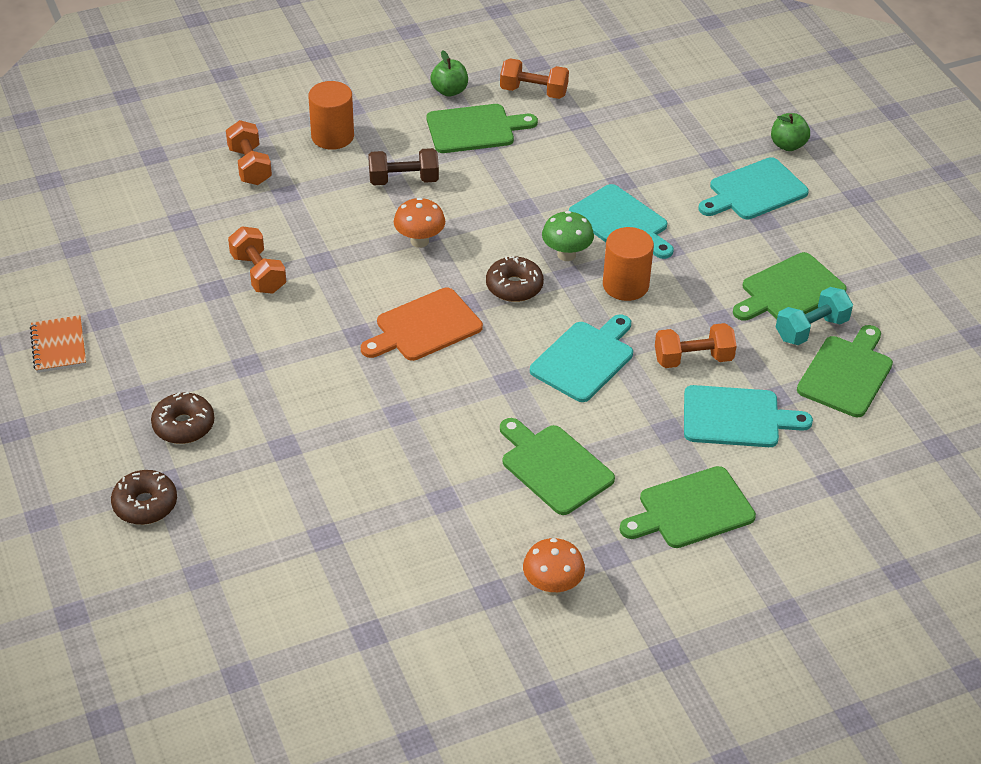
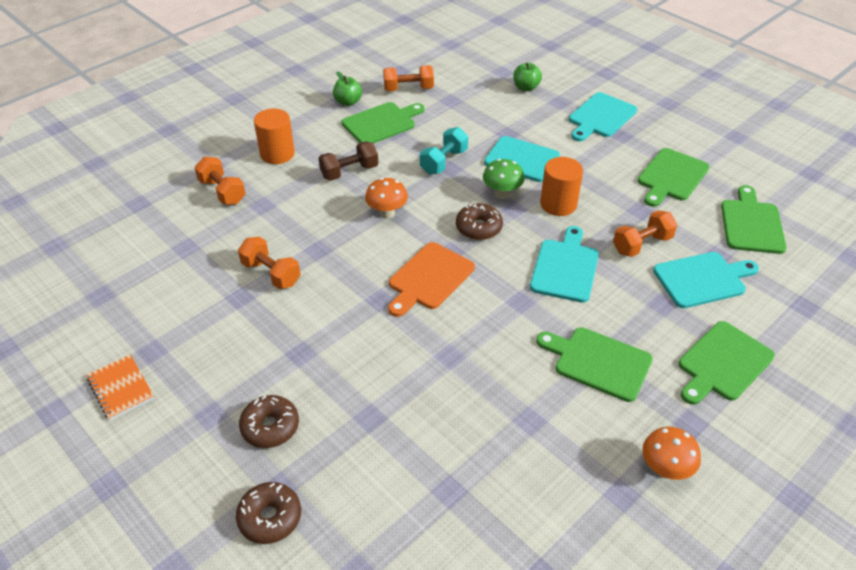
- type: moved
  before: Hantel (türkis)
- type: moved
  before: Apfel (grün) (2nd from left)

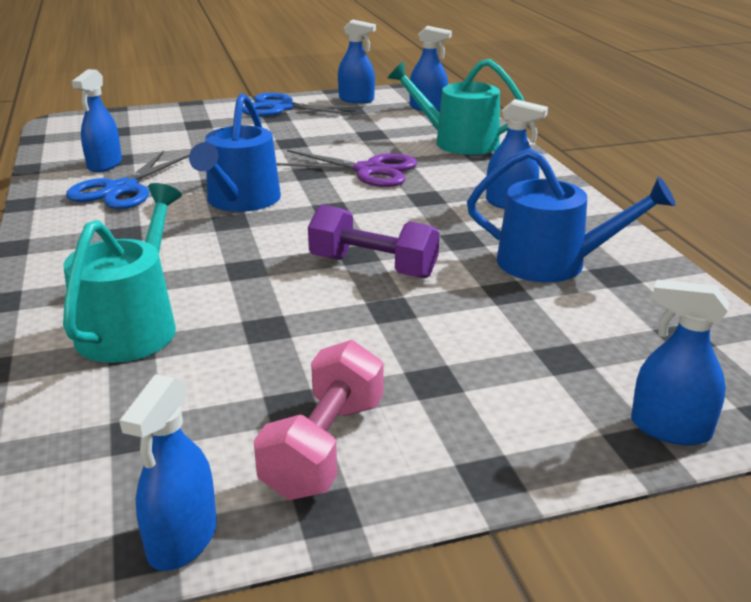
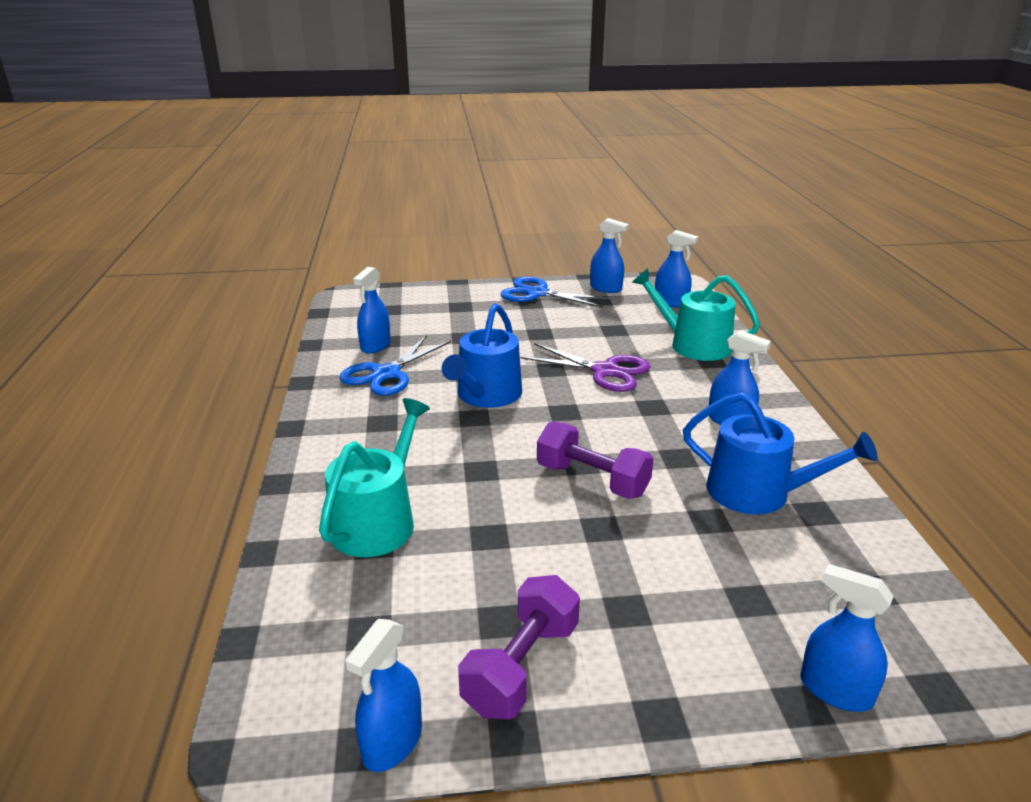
- type: recoloured
  before: Hantel (rosa)
  after: Hantel (lila) (1st from left)

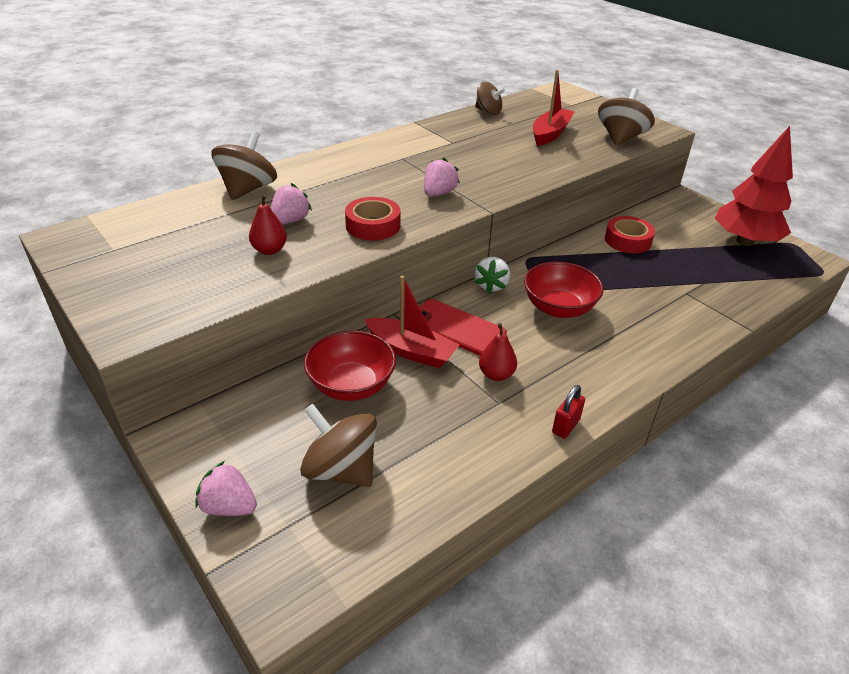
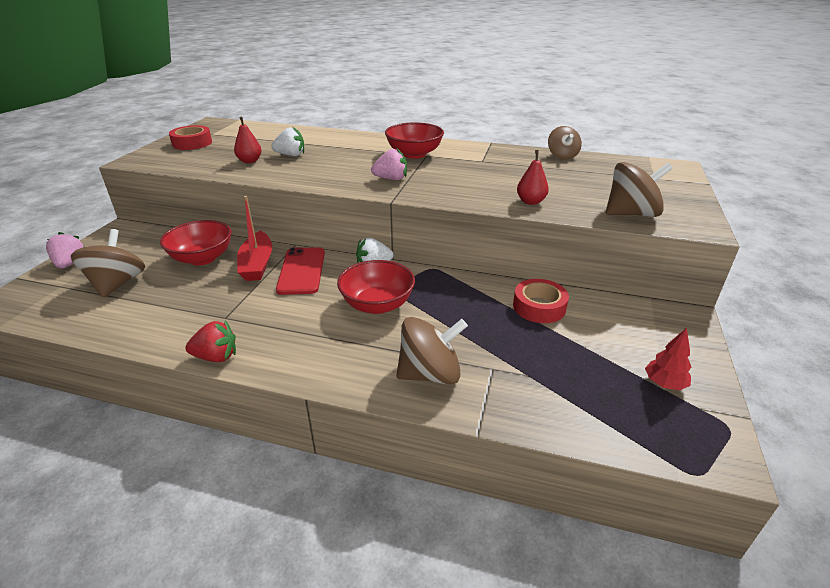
- type: moved
  before: Klebeband (rot) (1st from left)
- type: replaced
  before: Vorhängeschloss (rot)
  after: Erdbeere (rot)
- type: recoloured
  before: Erdbeere (rosa) (2nd from left)
  after: Erdbeere (weiß) (1st from left)
- type: added
  after: Schüssel (rot) (3rd from left)
- type: moved
  before: Kreisel (braun) (1st from left in the first image)
  after: Kreisel (braun) (2nd from left)
- type: moved
  before: Birne (rot) (2nd from left)
- type: resized
  before: Baum (rot)
  scale: 0.44
- type: removed
  before: Boot (rot) (2nd from left)

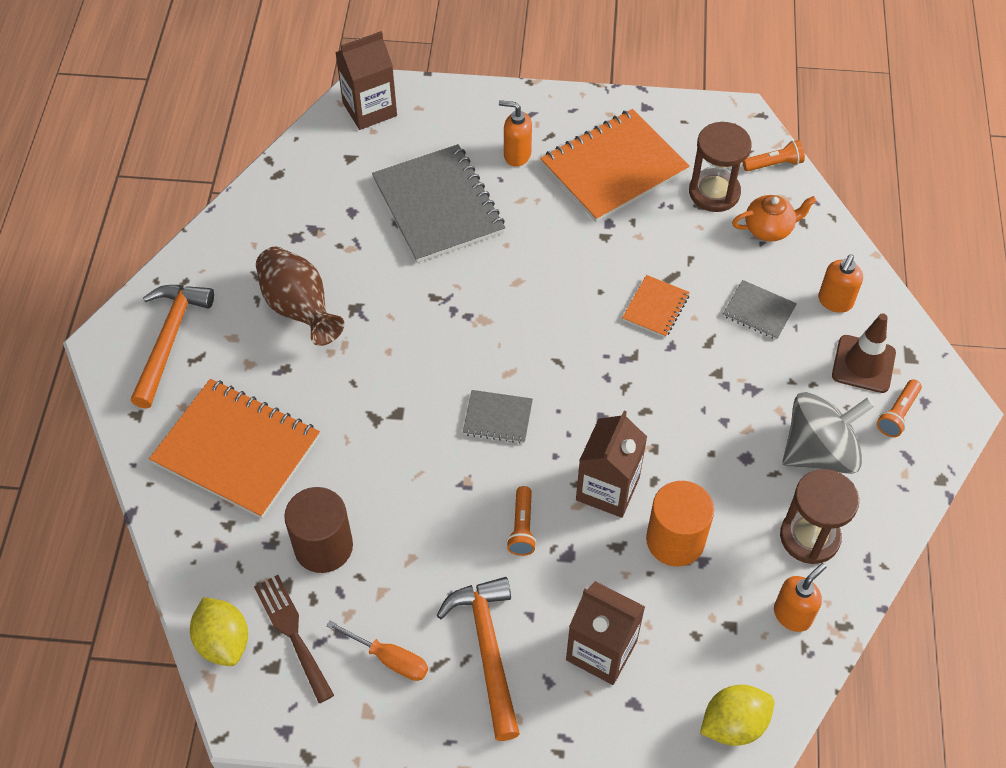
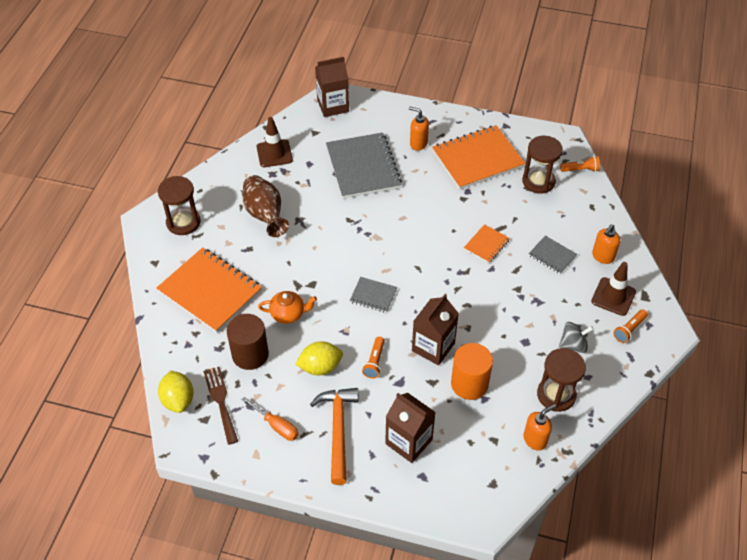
- type: replaced
  before: Hammer (orange) (1st from left)
  after: Sanduhr (braun) (1st from left)
- type: added
  after: Leitkegel (braun) (1st from left)
- type: moved
  before: Teekanne (orange)
- type: moved
  before: Zitrone (gelb) (2nd from left)
- type: resized
  before: Kreisel (grau)
  scale: 0.57

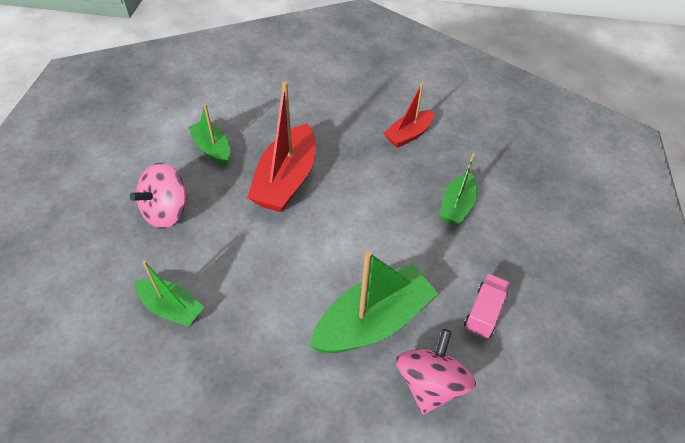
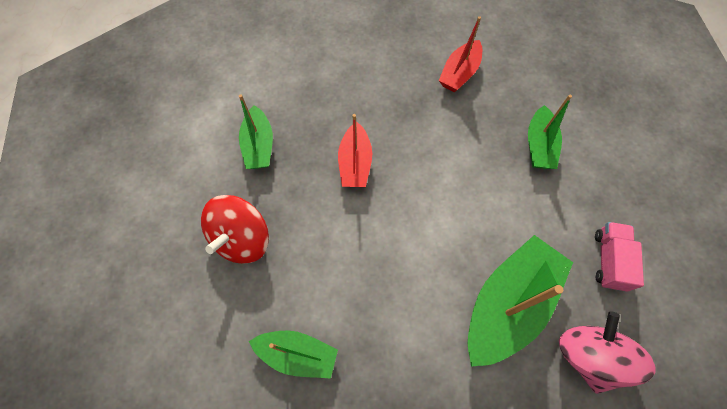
- type: recoloured
  before: Kreisel (rosa) (1st from left)
  after: Kreisel (rot)
- type: turned
  before: Boot (grün) (2nd from left in the first image)
  turn: -135
- type: resized
  before: Boot (rot) (1st from left)
  scale: 0.58

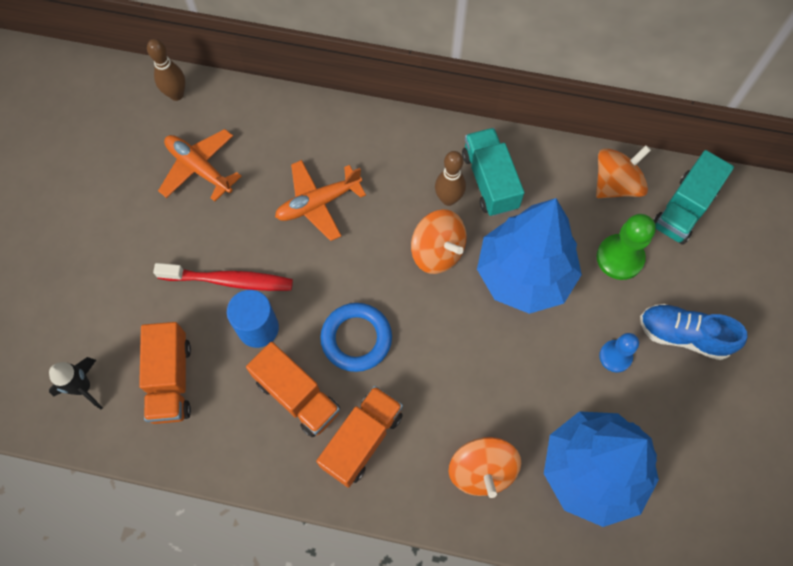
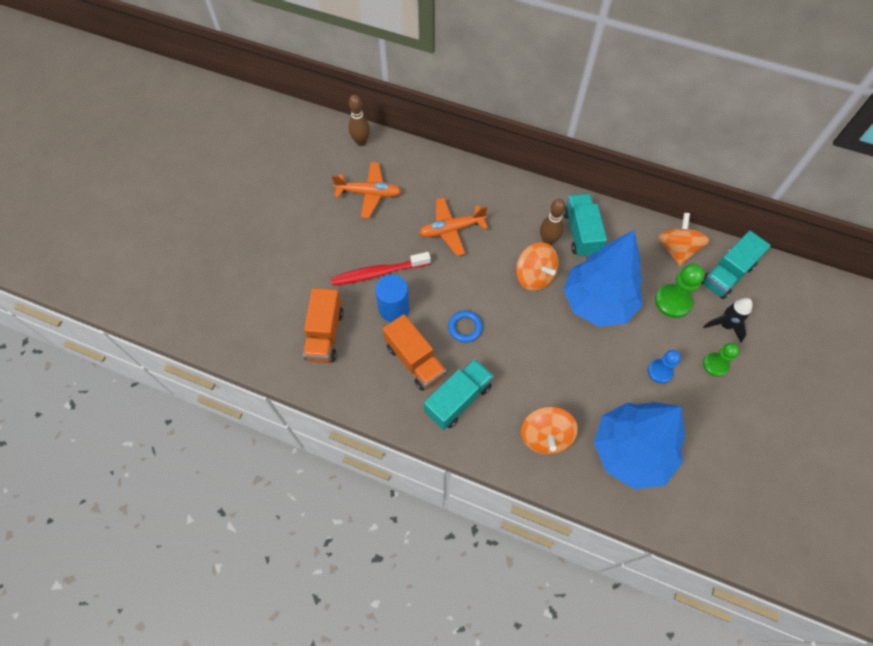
- type: turned
  before: Zahnbürste (rot)
  turn: 150
- type: turned
  before: Flugzeug (orange) (1st from left)
  turn: 135
- type: recoloured
  before: Lastwagen (orange) (3rd from left)
  after: Lastwagen (türkis) (1st from left)
- type: resized
  before: Ring (blau)
  scale: 0.65
- type: turned
  before: Kreisel (orange) (3rd from left)
  turn: -60
- type: moved
  before: Rakete (schwarz)
- type: replaced
  before: Schuh (blau)
  after: Bauer (grün) (2nd from left)

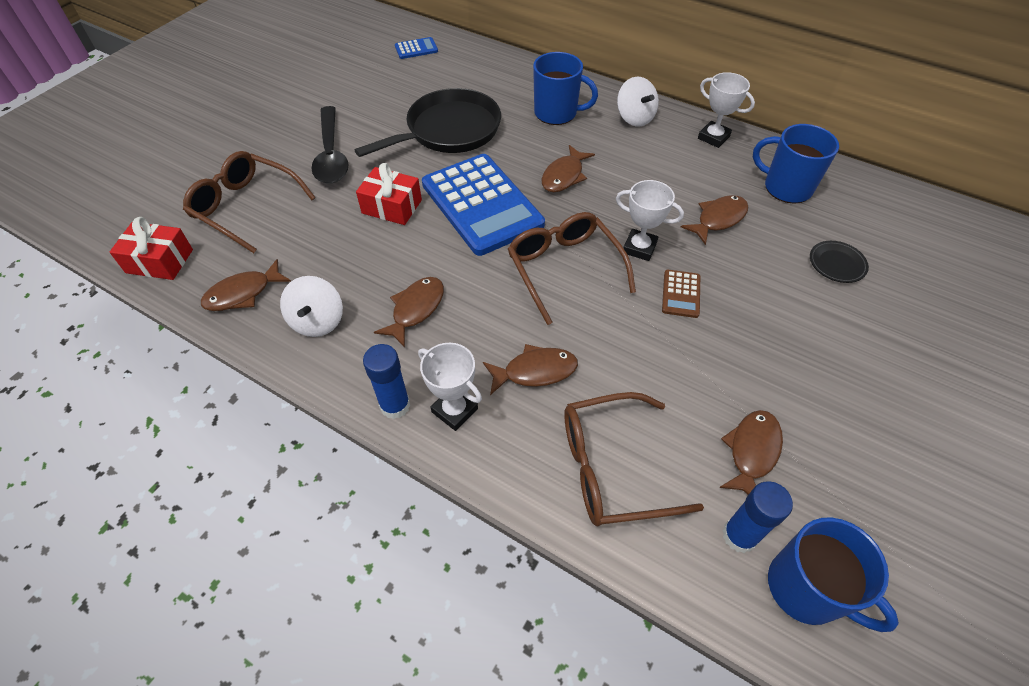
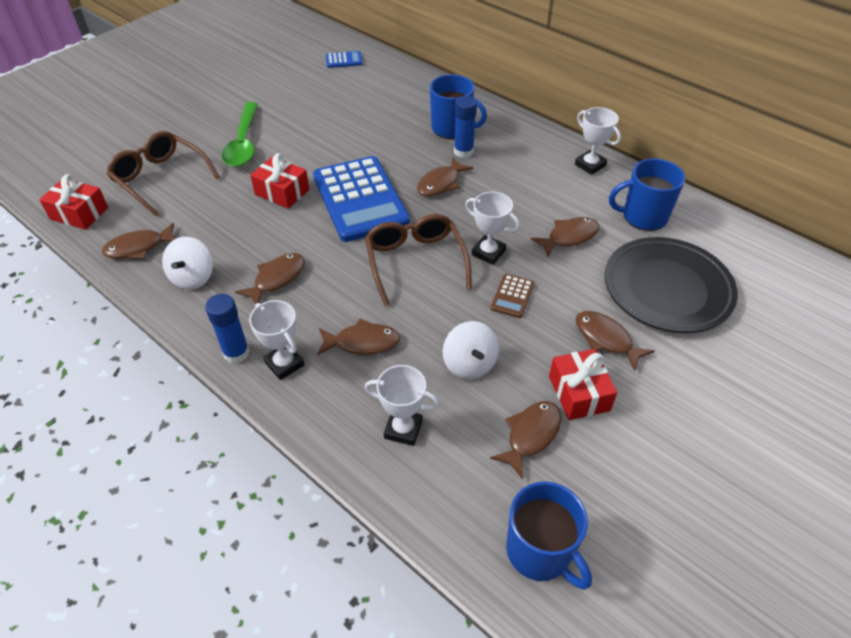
- type: recoloured
  before: Löffel (schwarz)
  after: Löffel (grün)
- type: replaced
  before: Brille (braun) (3rd from left)
  after: Pokal (weiß) (2nd from left)
- type: moved
  before: Kreisel (weiß) (2nd from left)
- type: moved
  before: Klebestift (blau) (2nd from left)
- type: added
  after: Geschenk (rot) (3rd from left)
- type: added
  after: Fisch (braun) (7th from left)
- type: resized
  before: Teller (schwarz)
  scale: 2.44
- type: turned
  before: Tasse (blau) (2nd from left in the first image)
  turn: -45
- type: removed
  before: Pfanne (schwarz)

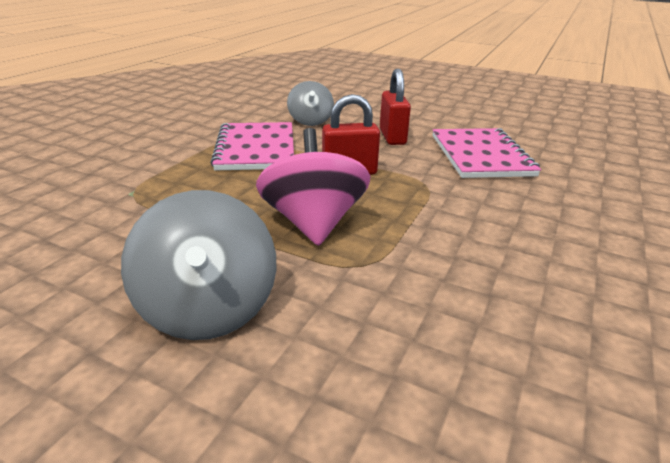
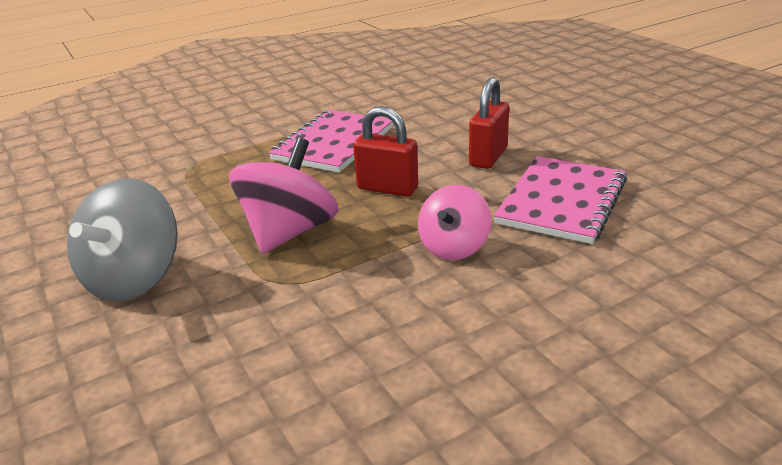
- type: added
  after: Kreisel (rosa) (2nd from left)
- type: removed
  before: Kreisel (grau) (2nd from left)

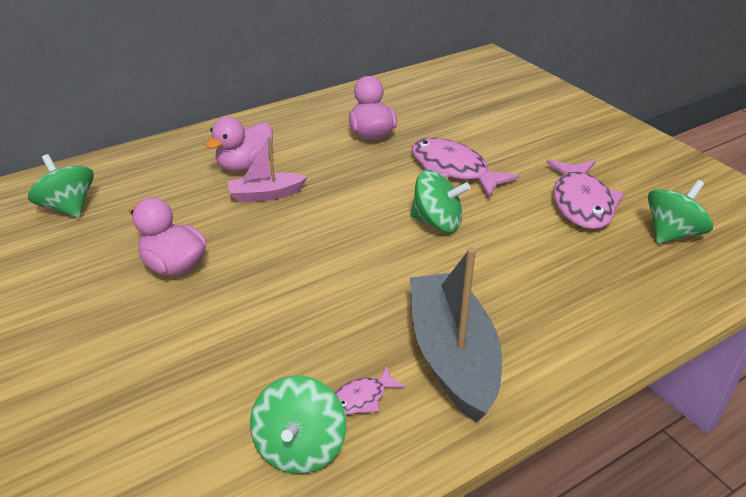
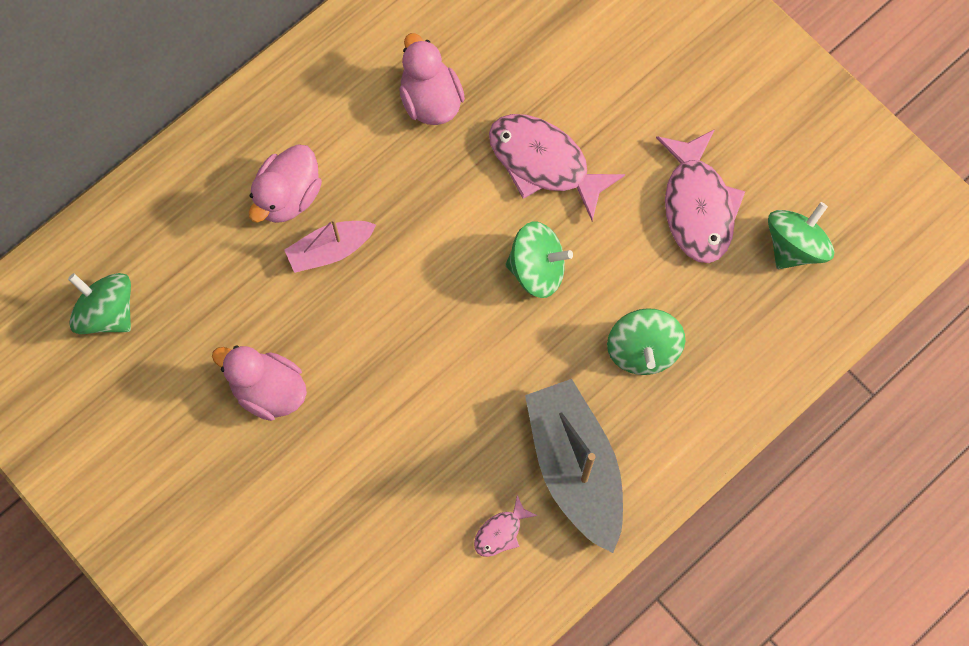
- type: moved
  before: Kreisel (grün) (2nd from left in the first image)
  after: Kreisel (grün) (3rd from left)

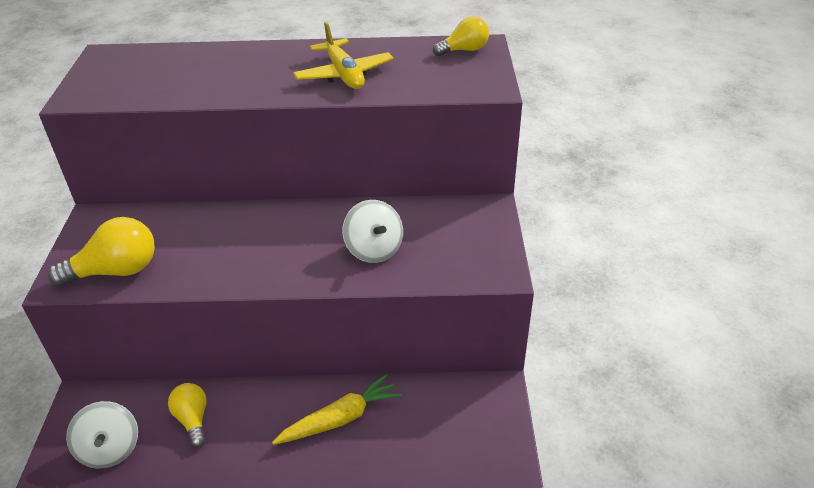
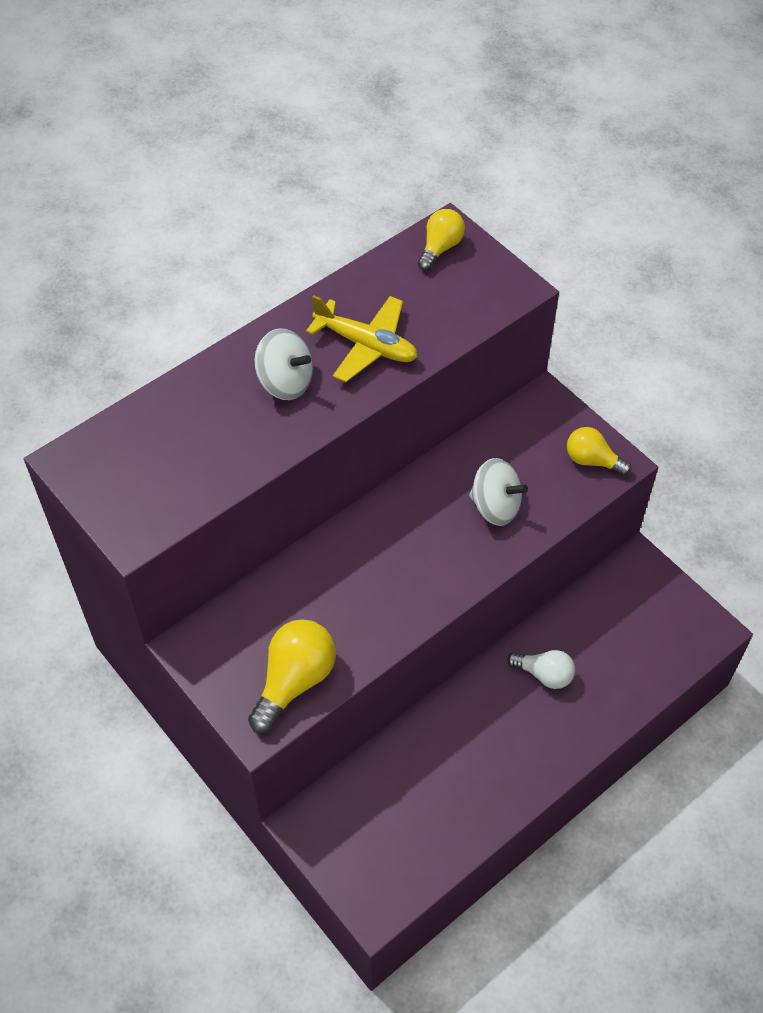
- type: moved
  before: Kreisel (weiß) (1st from left)
- type: replaced
  before: Karotte (gelb)
  after: Glühbirne (weiß)
- type: moved
  before: Glühbirne (gelb) (2nd from left in the first image)
  after: Glühbirne (gelb) (3rd from left)

